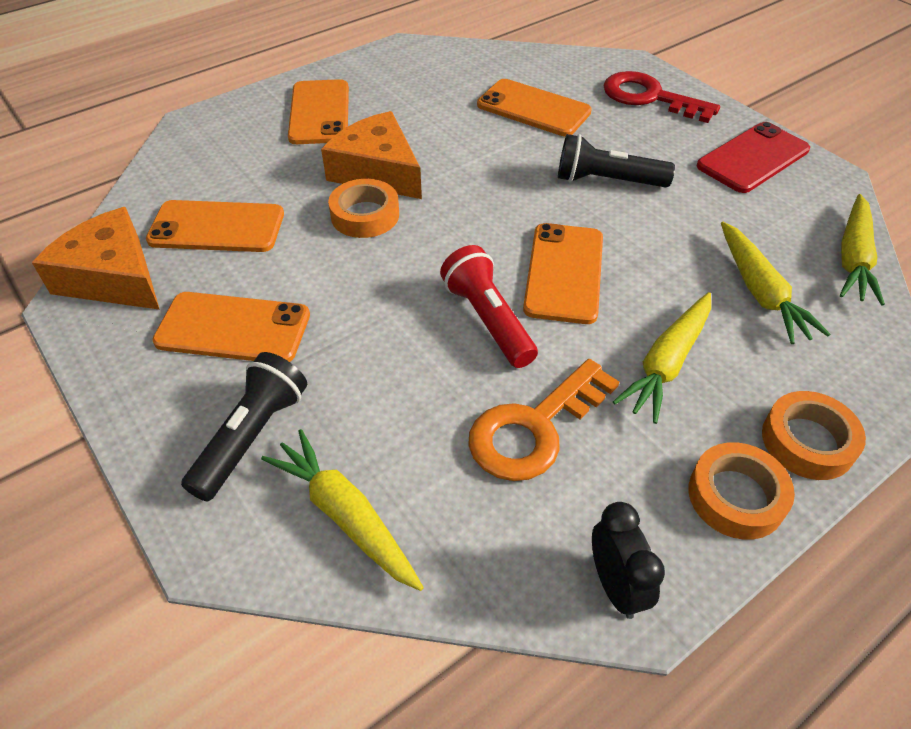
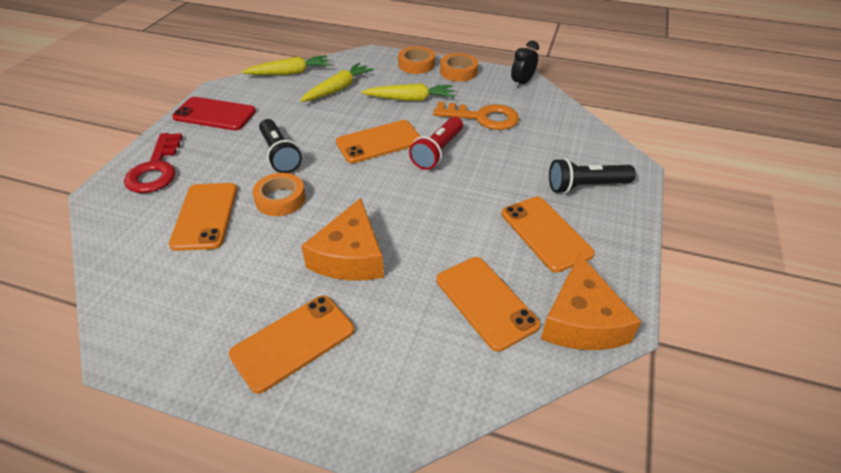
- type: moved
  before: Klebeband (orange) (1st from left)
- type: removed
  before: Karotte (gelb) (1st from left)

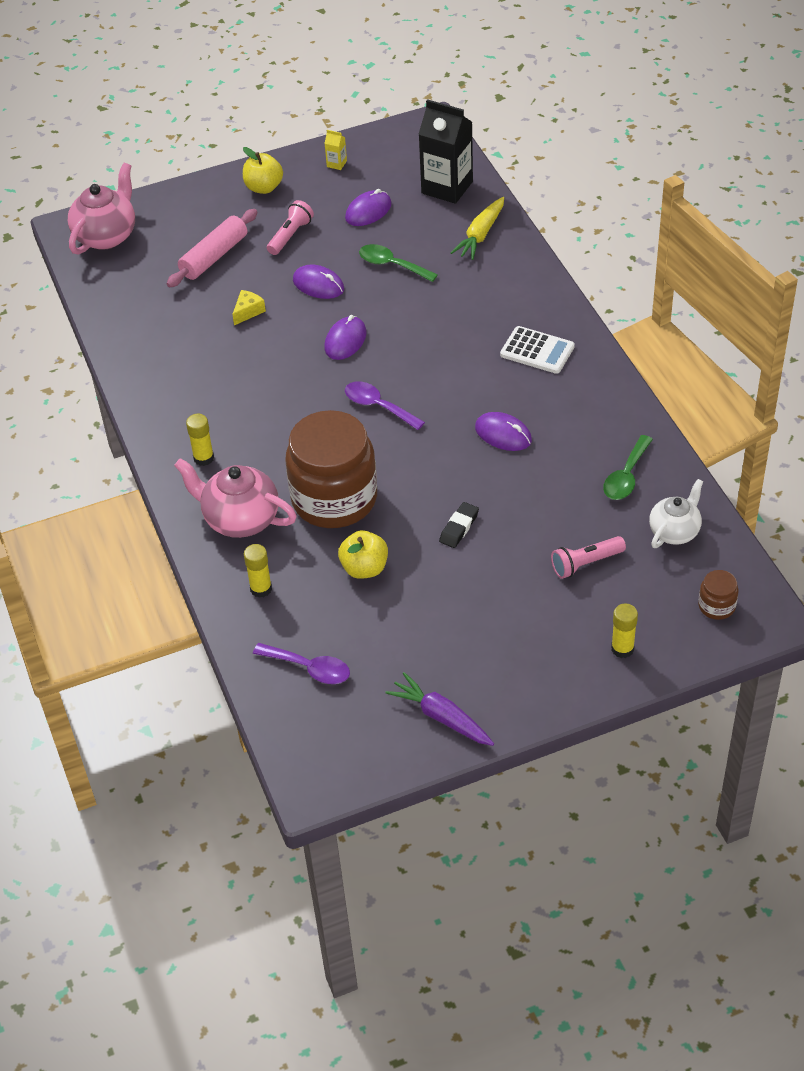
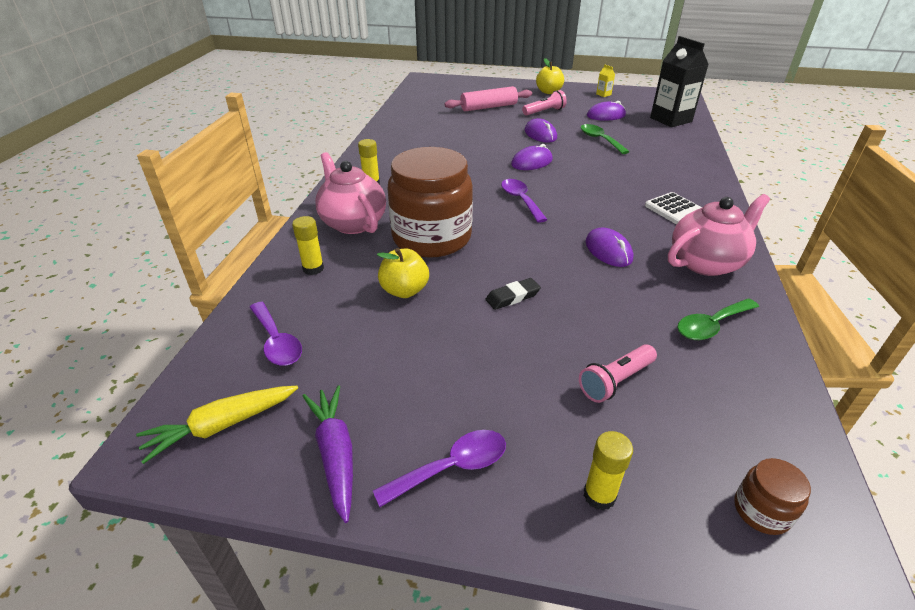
- type: moved
  before: Karotte (gelb)
- type: added
  after: Löffel (lila) (2nd from left)
- type: turned
  before: Taschenlampe (rosa) (2nd from left)
  turn: -45
- type: moved
  before: Teekanne (rosa) (1st from left in the first image)
  after: Teekanne (rosa) (2nd from left)
- type: removed
  before: Käse (gelb)
- type: removed
  before: Teekanne (weiß)

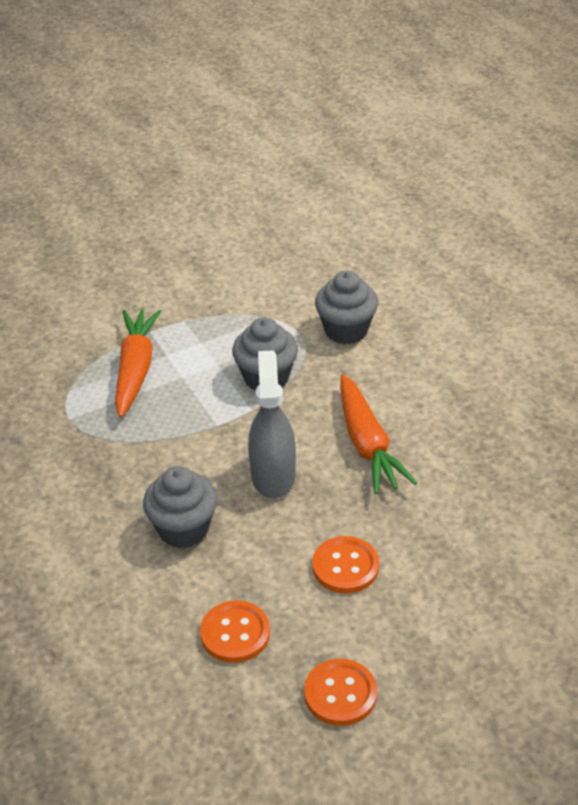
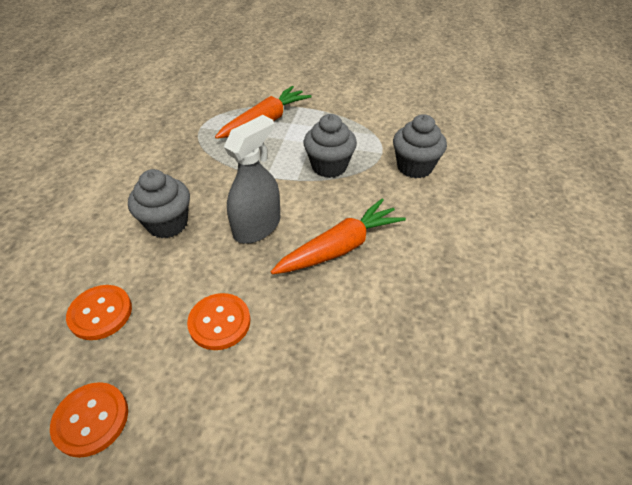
- type: turned
  before: Karotte (orange) (2nd from left)
  turn: -150

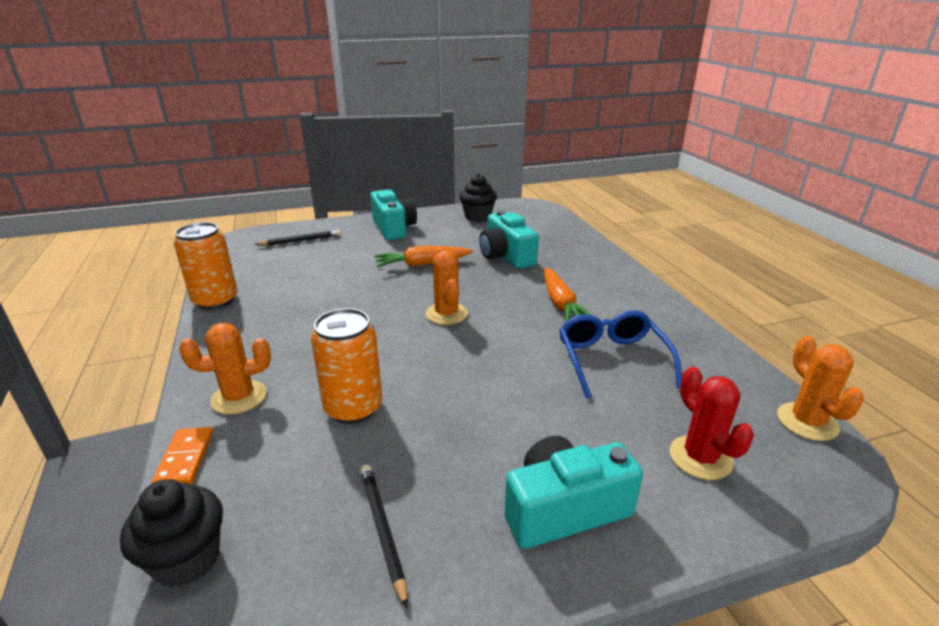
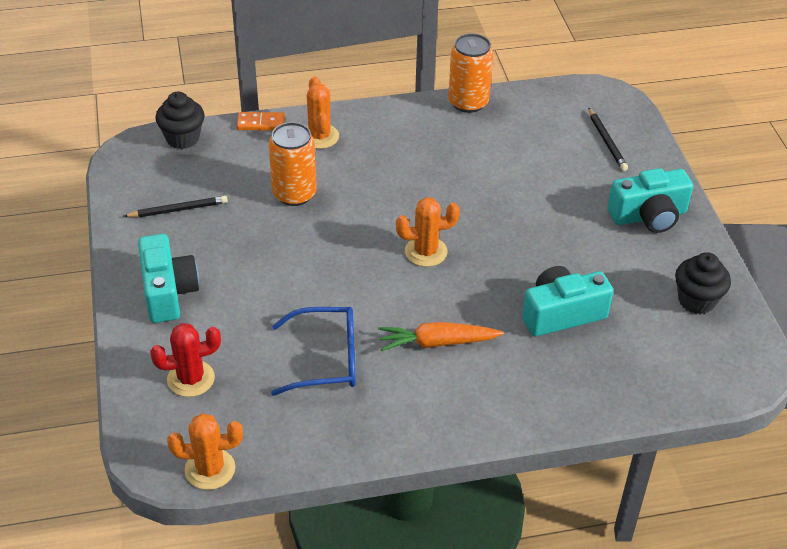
- type: removed
  before: Karotte (orange) (1st from left)

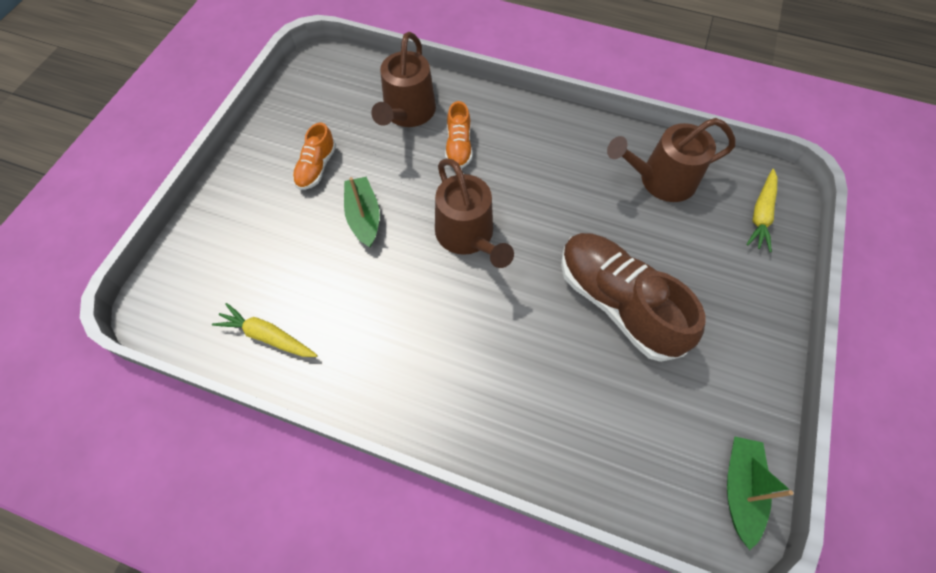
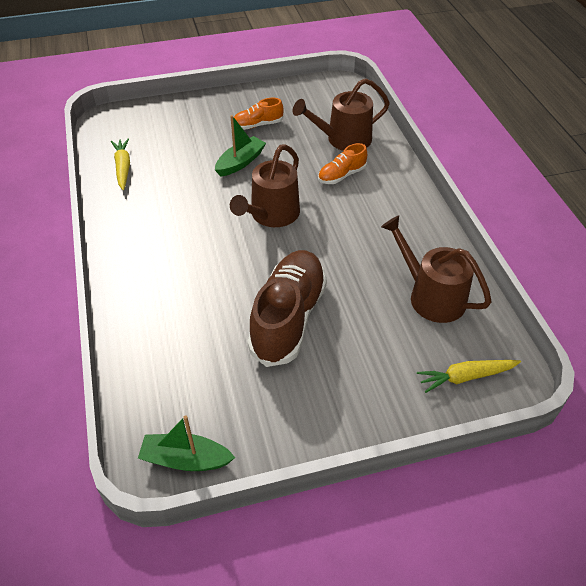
- type: turned
  before: Boot (grün) (2nd from left in the first image)
  turn: -150

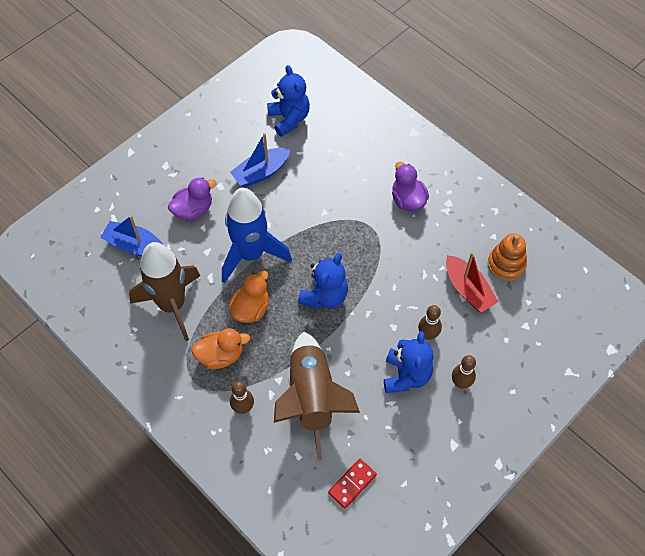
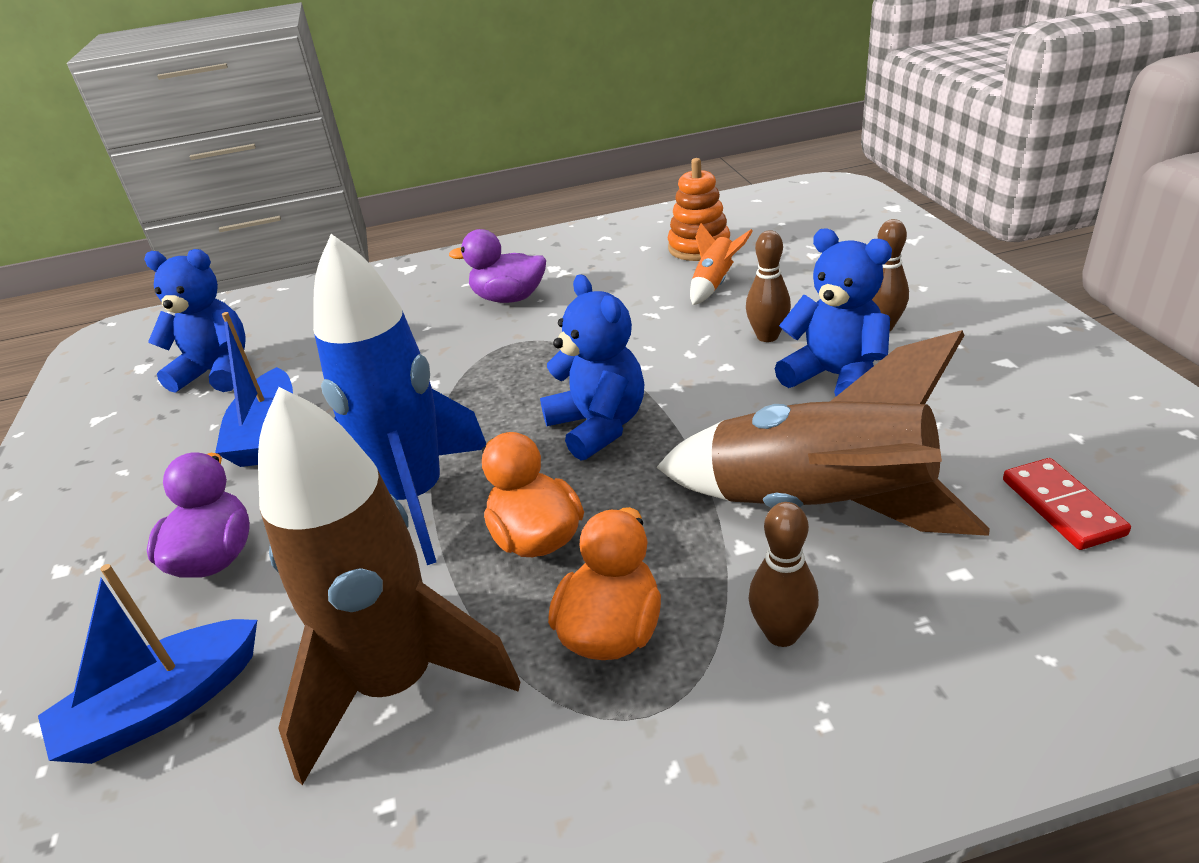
- type: replaced
  before: Boot (rot)
  after: Rakete (orange)

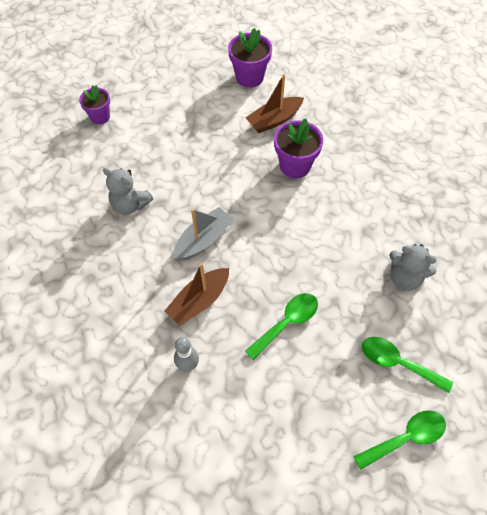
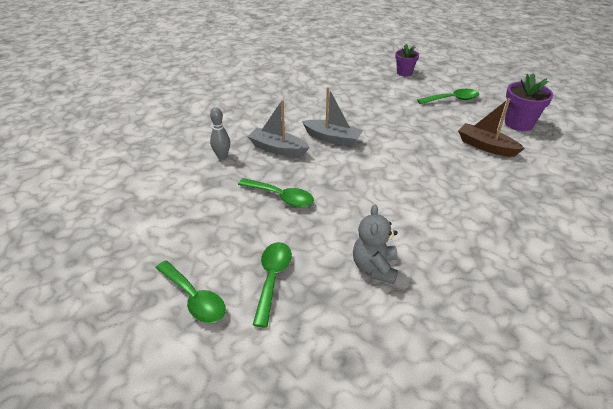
- type: recoloured
  before: Boot (braun) (1st from left)
  after: Boot (grau) (1st from left)
- type: added
  after: Löffel (grün) (4th from left)
- type: removed
  before: Teddybär (grau) (1st from left)
- type: removed
  before: Blumentopf (lila) (3rd from left)

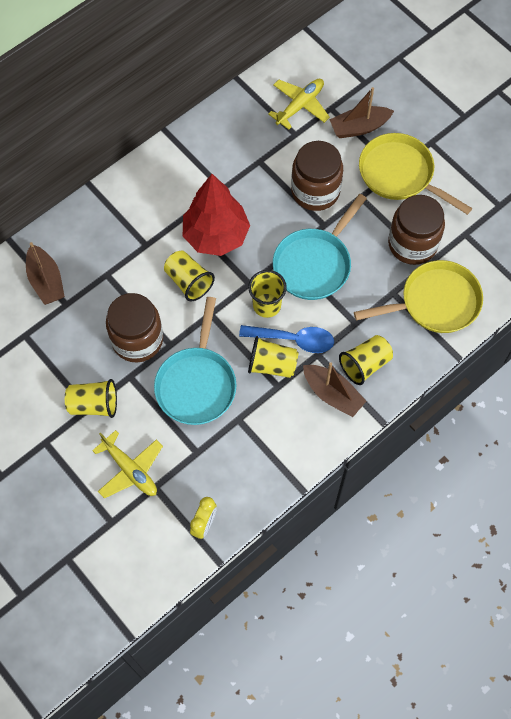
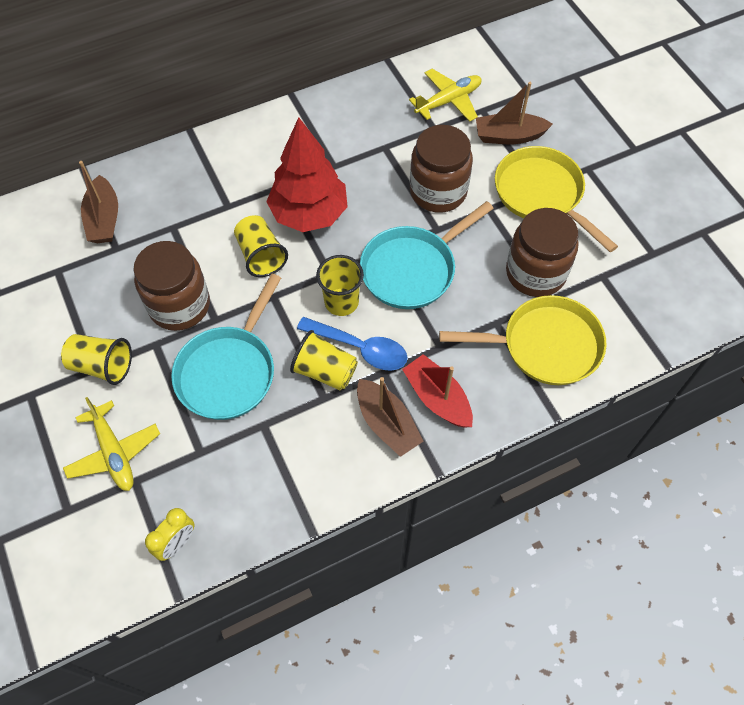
- type: replaced
  before: Becher (gelb) (5th from left)
  after: Boot (rot)

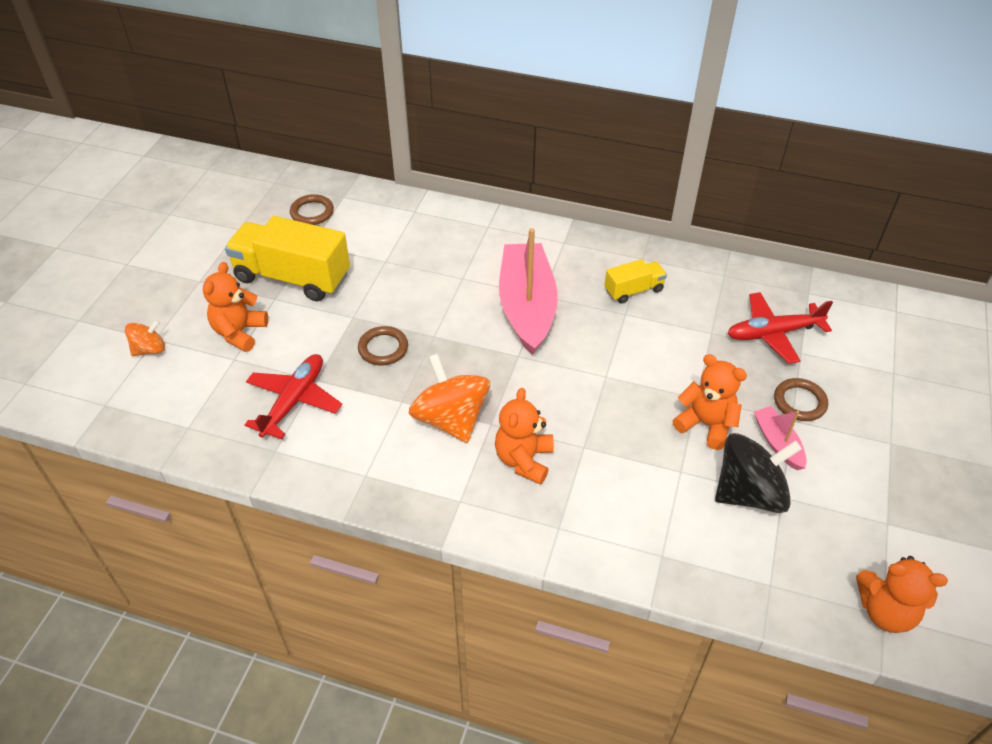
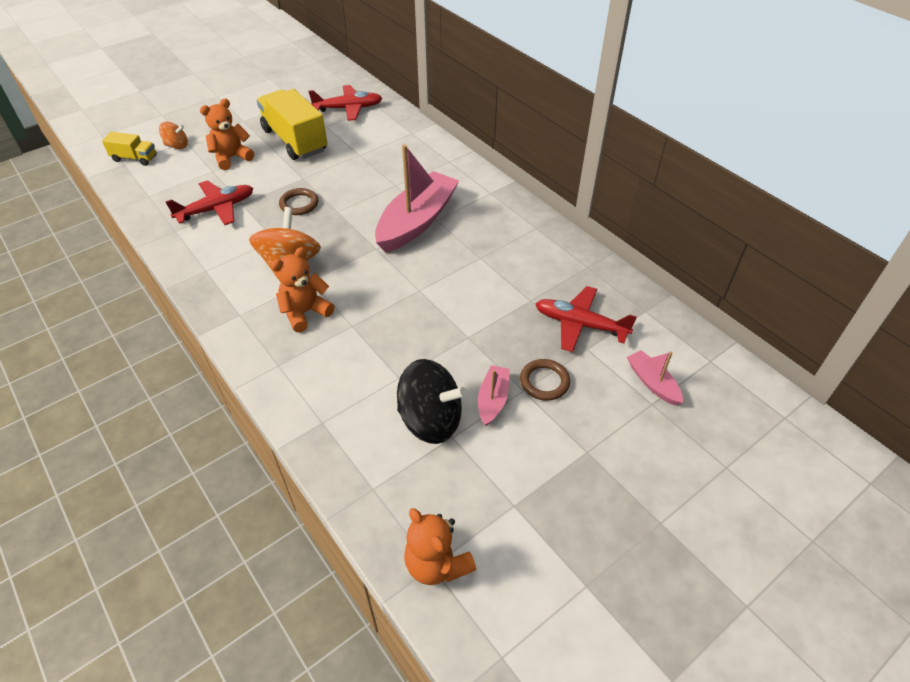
- type: moved
  before: Lastwagen (gelb) (2nd from left in the first image)
  after: Lastwagen (gelb) (1st from left)
- type: replaced
  before: Ring (braun) (1st from left)
  after: Flugzeug (rot) (2nd from left)
- type: added
  after: Boot (rosa) (3rd from left)
- type: removed
  before: Teddybär (orange) (3rd from left)

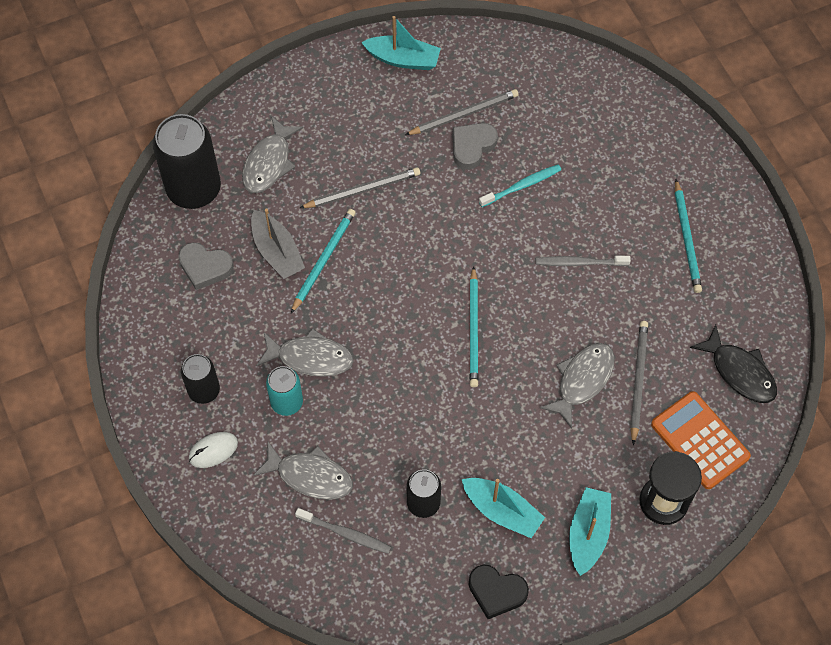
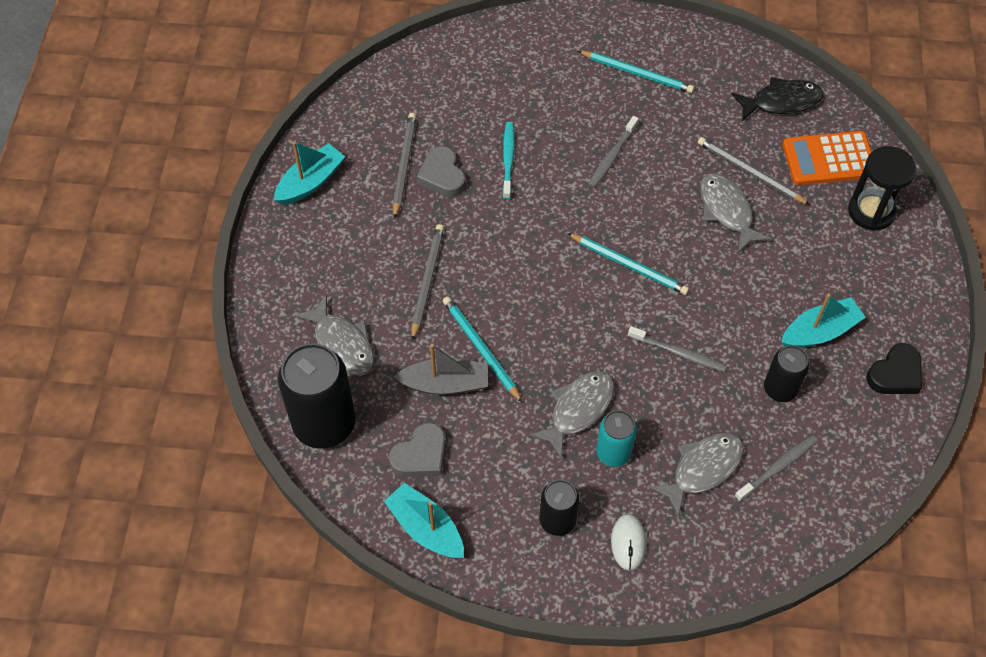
- type: moved
  before: Boot (türkis) (3rd from left in the first image)
  after: Boot (türkis) (2nd from left)
- type: added
  after: Zahnbürste (grau) (2nd from left)

